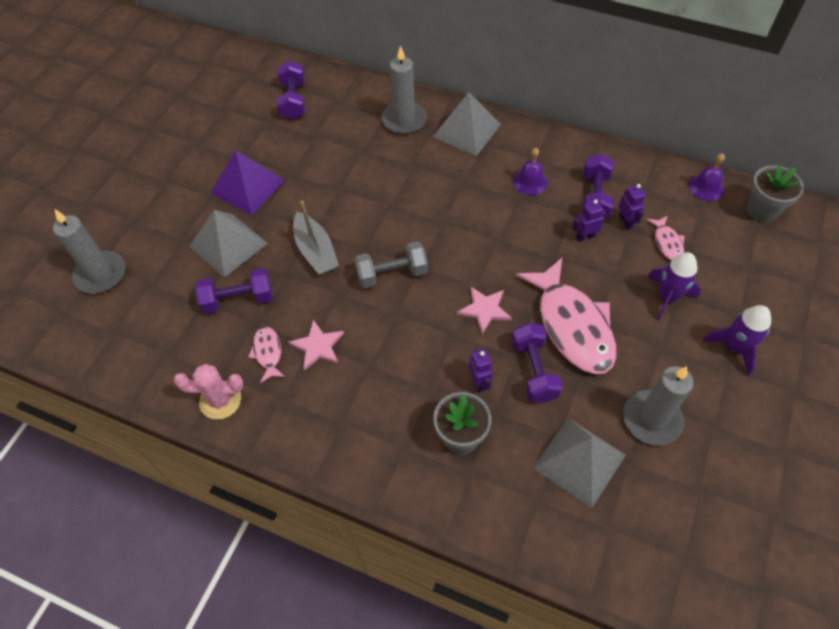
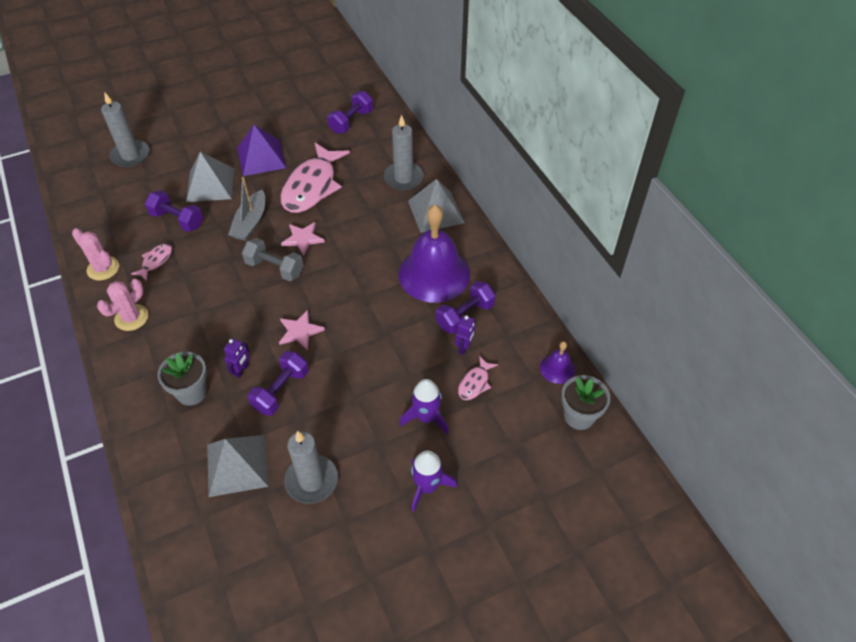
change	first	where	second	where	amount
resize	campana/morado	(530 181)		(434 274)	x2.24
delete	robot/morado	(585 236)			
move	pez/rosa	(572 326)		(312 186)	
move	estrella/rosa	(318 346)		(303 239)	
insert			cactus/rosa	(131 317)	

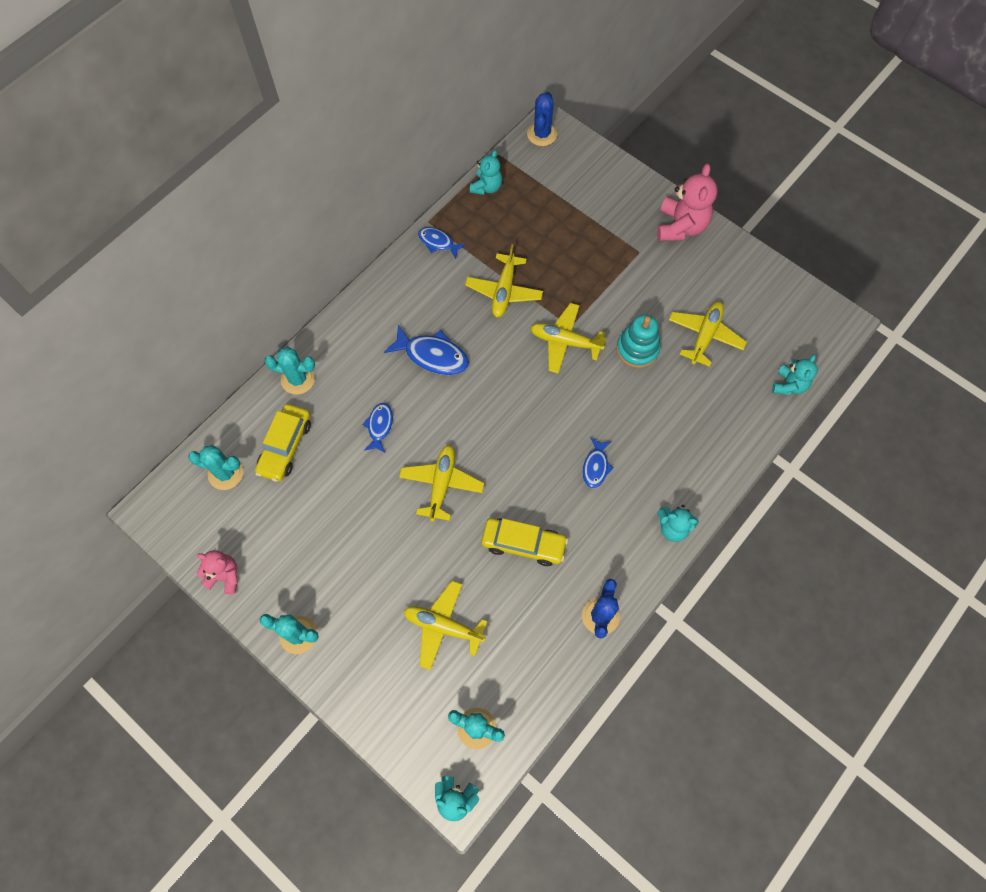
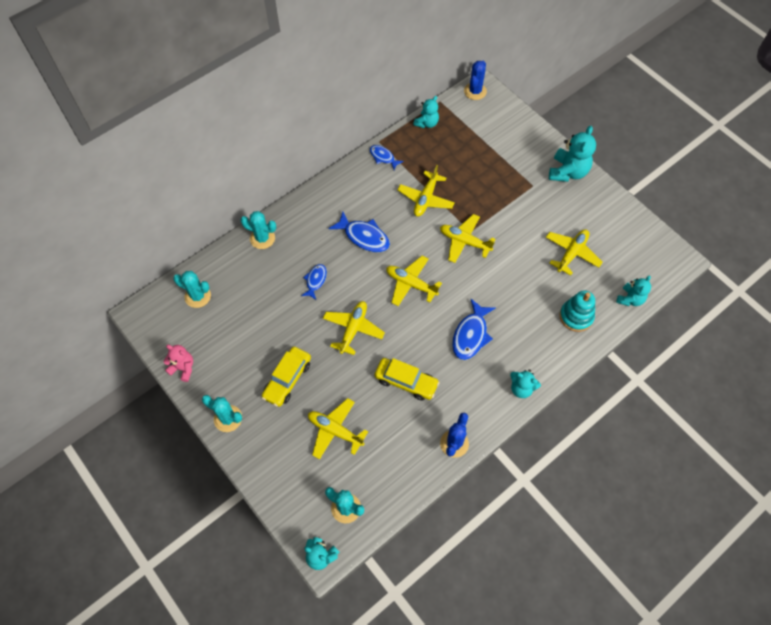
change	first	where	second	where	amount
recolor	osito/rosa	(680 226)	osito/turquesa	(568 172)	
move	juguete apilable/turquesa	(637 349)		(576 316)	
move	coche/amarillo	(285 446)		(287 379)	
resize	pez/azul	(596 466)		(471 335)	x1.64
insert			avión/amarillo	(411 284)	

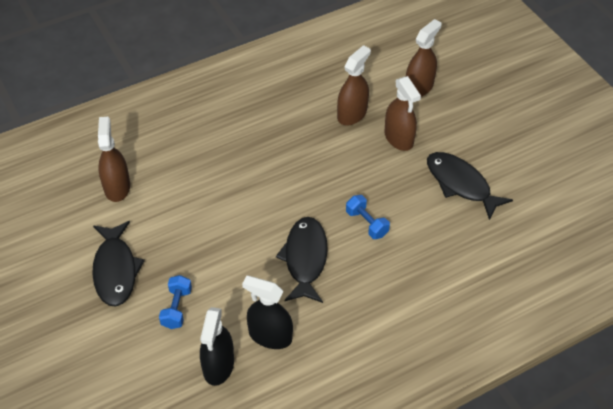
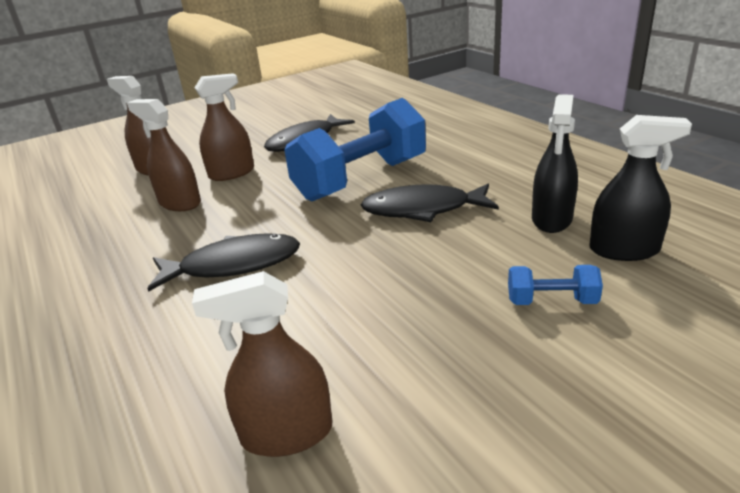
change	first	where	second	where	amount
resize	mancuerna/azul	(366 223)		(361 179)	x2.39
move	pez/negro	(115 270)		(233 265)	

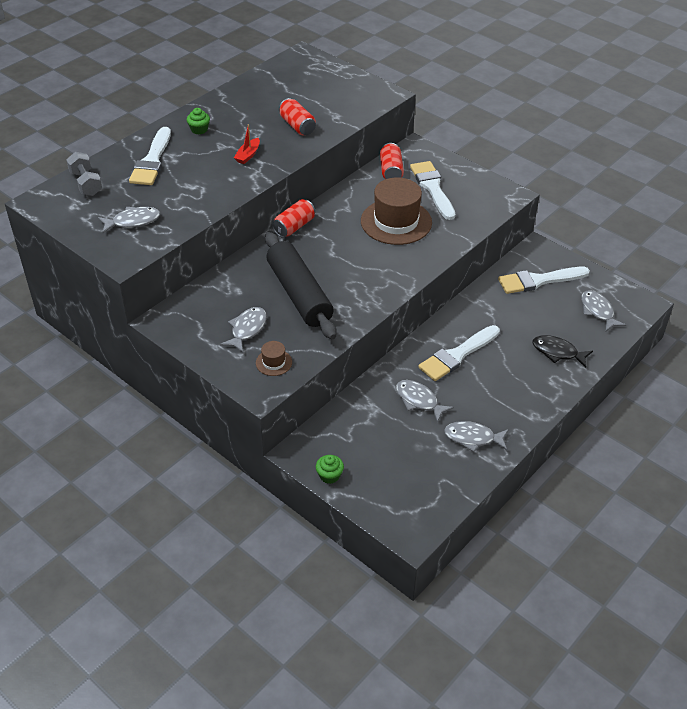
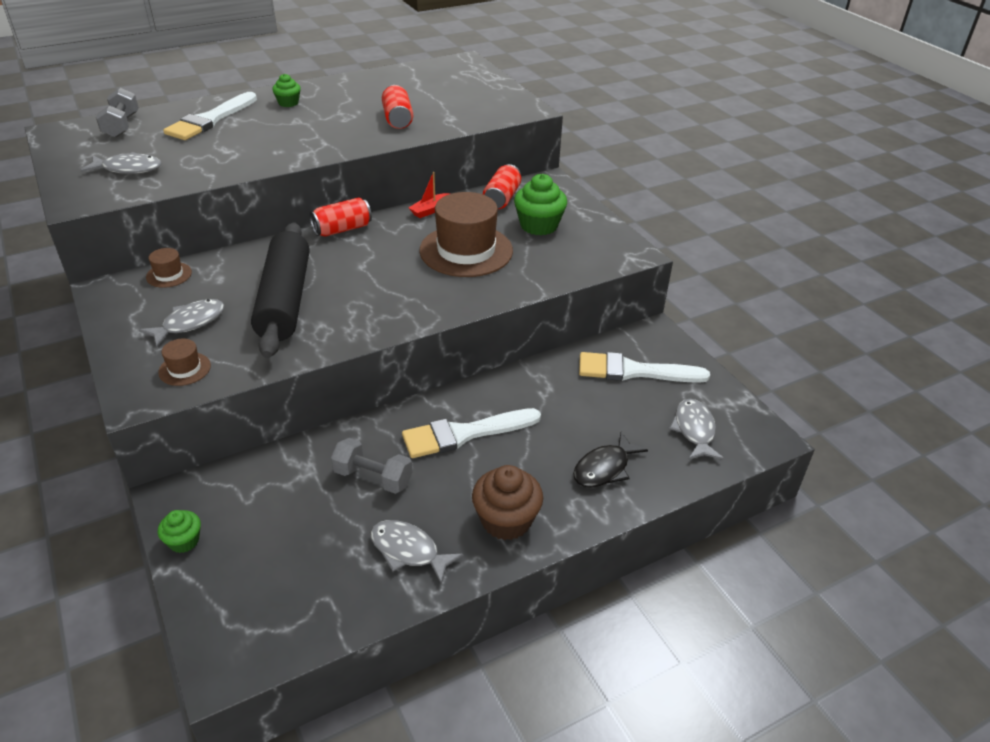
change	first	where	second	where	amount
move	barco/rojo	(248 155)		(430 210)	
replace	pincel/blanco	(432 188)	magdalena/verde	(539 225)	
rotate	pez/negro	(557 352)		(604 468)	90 degrees counterclockwise
replace	pez/gris	(419 400)	mancuerna/gris	(373 477)	
insert			sombrero/marrón	(169 275)	
insert			magdalena/marrón	(506 520)	

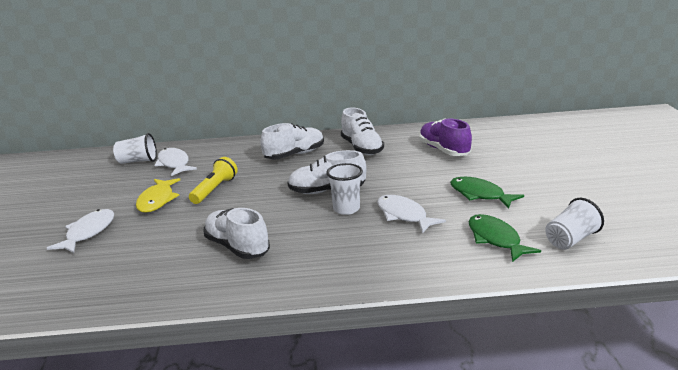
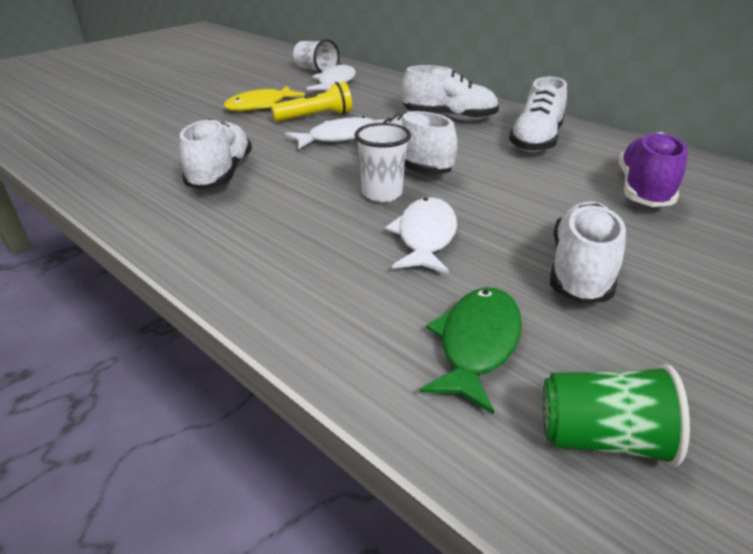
change	first	where	second	where	amount
replace	pez/verde	(479 194)	zapato/blanco	(580 271)	
recolor	vaso/blanco	(570 240)	vaso/verde	(601 438)	
move	pez/blanco	(88 232)		(339 137)	

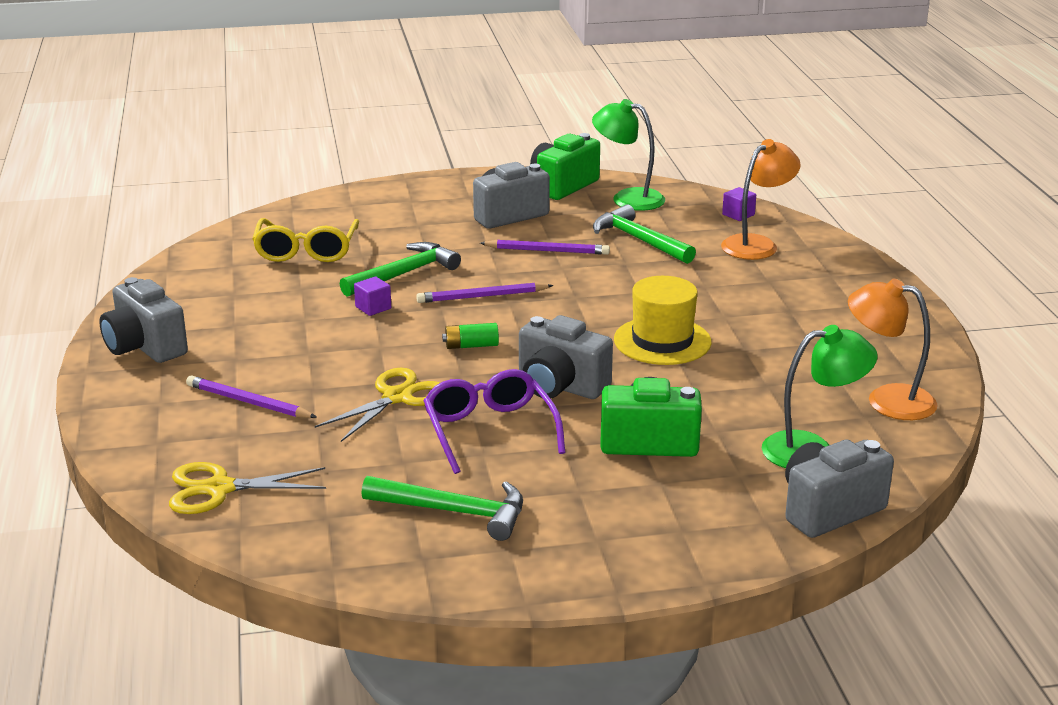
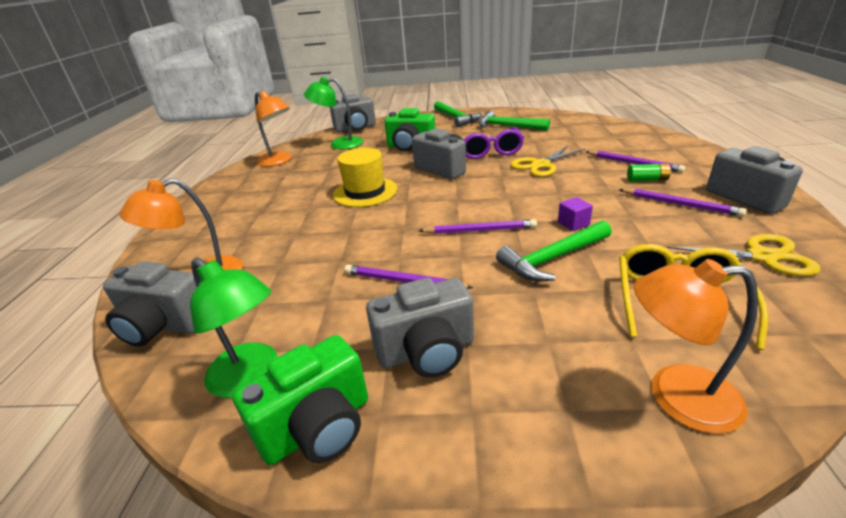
change	first	where	second	where	amount
replace	cubo/morado	(738 215)	cámara/gris	(164 325)	
move	martillo/verde	(639 240)		(456 118)	
move	pila/verde	(471 346)		(647 180)	
move	tijeras/amarillo	(219 489)		(762 257)	
insert			lápiz/morado	(680 204)	
insert			lámpara/naranja	(676 396)	

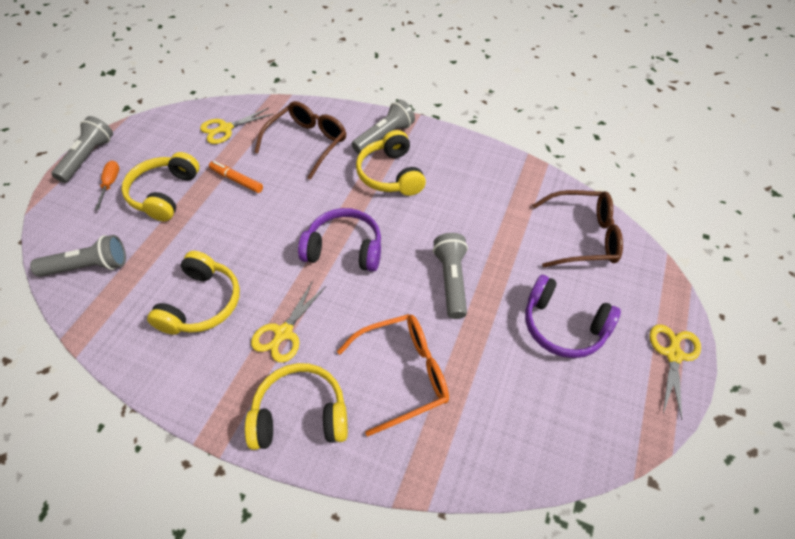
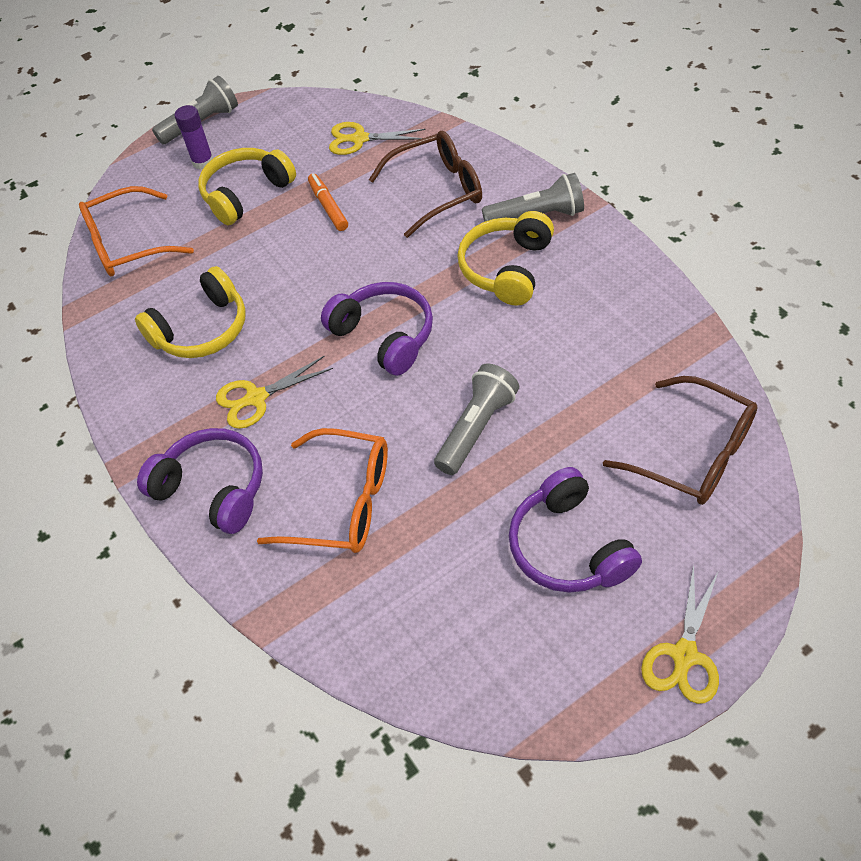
change	first	where	second	where	amount
replace	destornillador/naranja	(110 184)	barra de pegamento/morado	(203 162)	
replace	lámpara de mano/gris	(88 266)	gafas/naranja	(129 244)	
rotate	tijeras/amarillo	(673 355)		(684 655)	150 degrees clockwise
recolor	auriculares/amarillo	(300 415)	auriculares/morado	(213 488)	

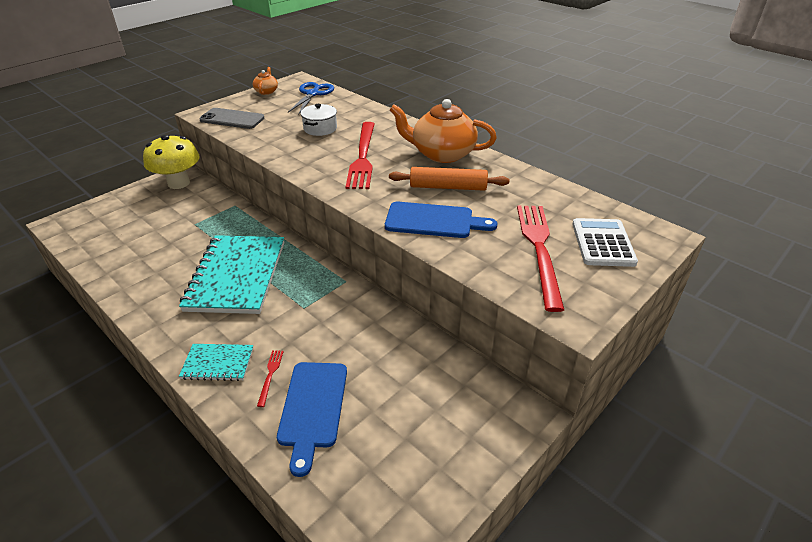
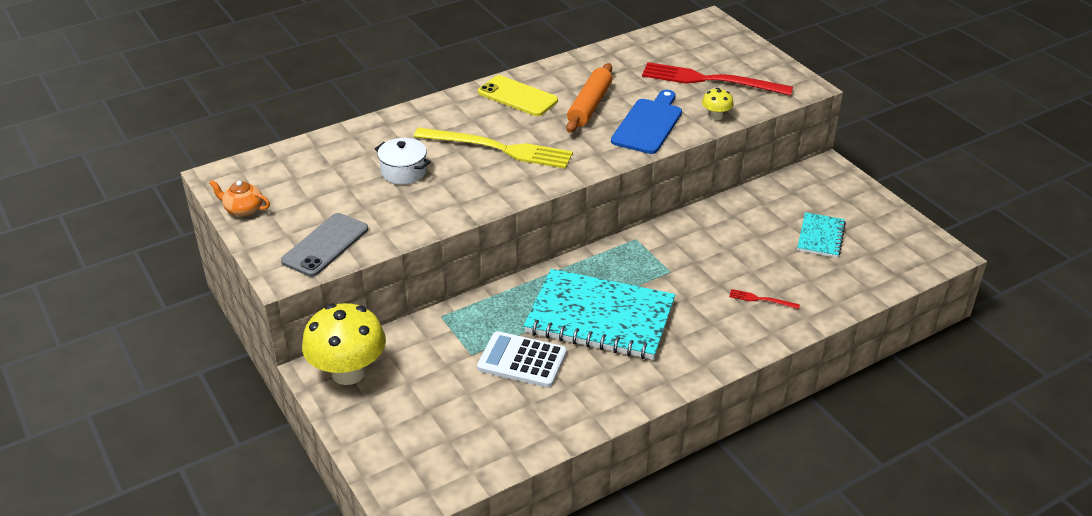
change	first	where	second	where	amount
delete	tijeras/azul	(313 94)			
replace	tetera/naranja	(442 154)	móvil/amarillo	(517 96)	
recolor	tenedor/rojo	(363 157)	tenedor/amarillo	(498 148)	
move	calculadora/blanco	(603 243)		(522 360)	
move	cuaderno/turquesa	(218 363)		(820 237)	
delete	tabla de cortar/azul	(312 408)			
insert			seta/amarillo	(716 116)	

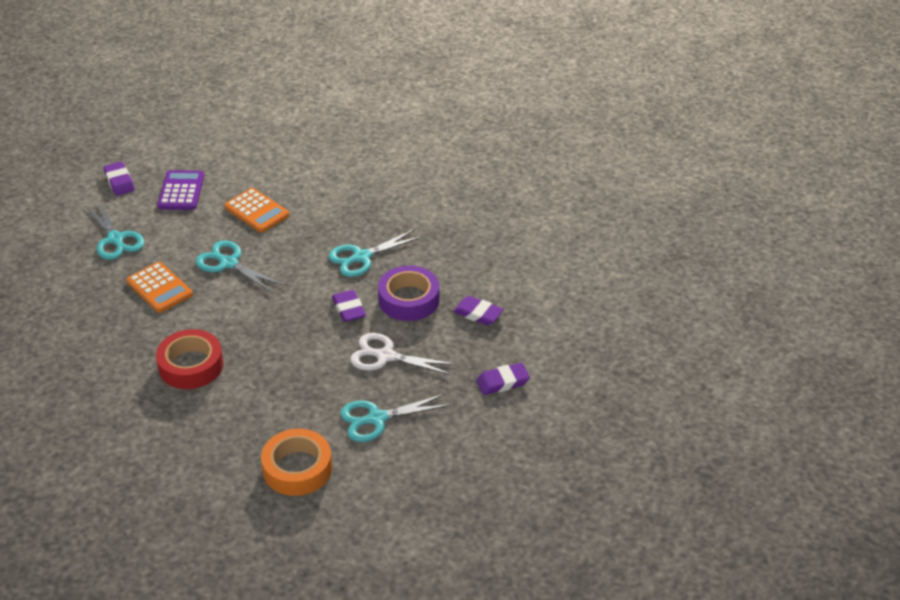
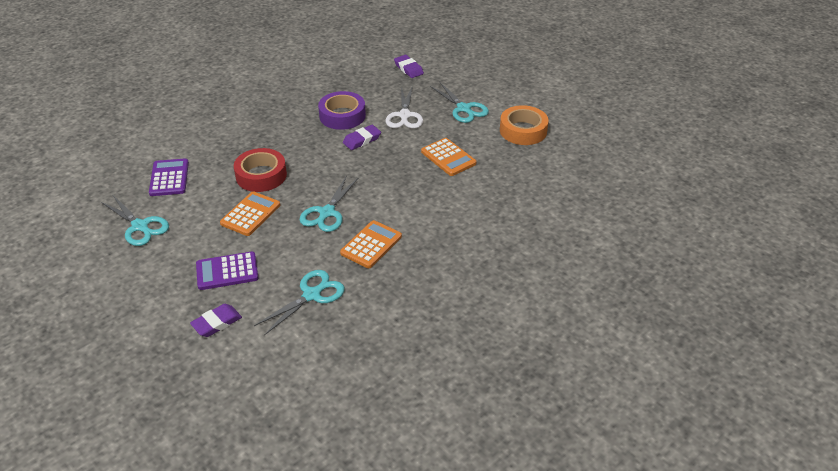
change	first	where	second	where	amount
move	tijeras/turquesa	(362 257)		(140 226)	
delete	goma de borrar/morado	(478 314)			
move	cinta adhesiva/rojo	(191 365)		(261 175)	
insert			calculadora/naranja	(448 157)	
insert			calculadora/morado	(169 178)	

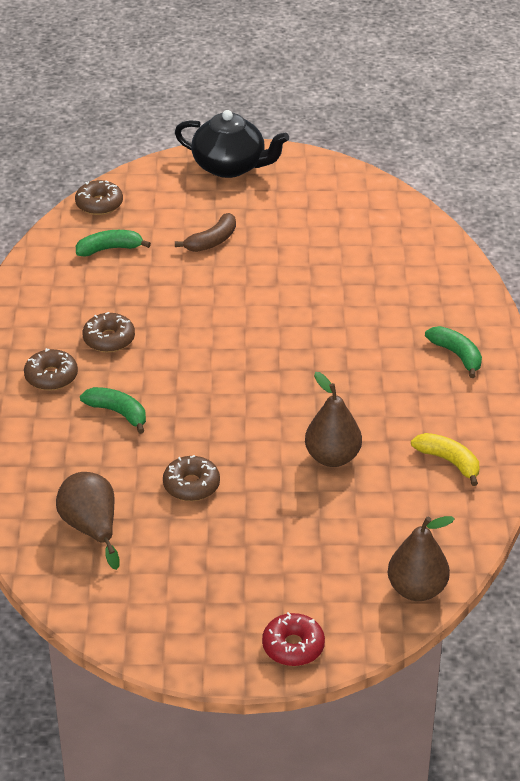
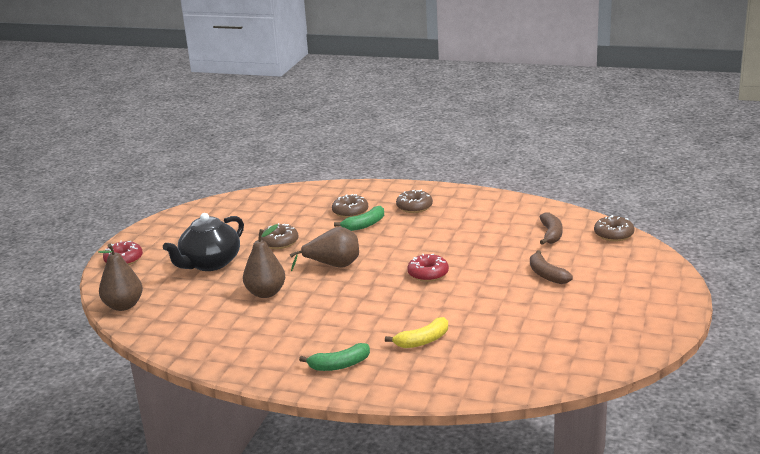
change	first	where	second	where	amount
move	tetera/negro	(230 166)		(210 263)	
recolor	plátano/verde	(109 249)	plátano/marrón	(551 234)	
move	rosquilla/marrón	(109 339)		(350 212)	
move	plátano/amarillo	(449 461)		(423 341)	
move	pera/marrón	(91 528)		(333 265)	
insert			rosquilla/rojo	(428 274)	

